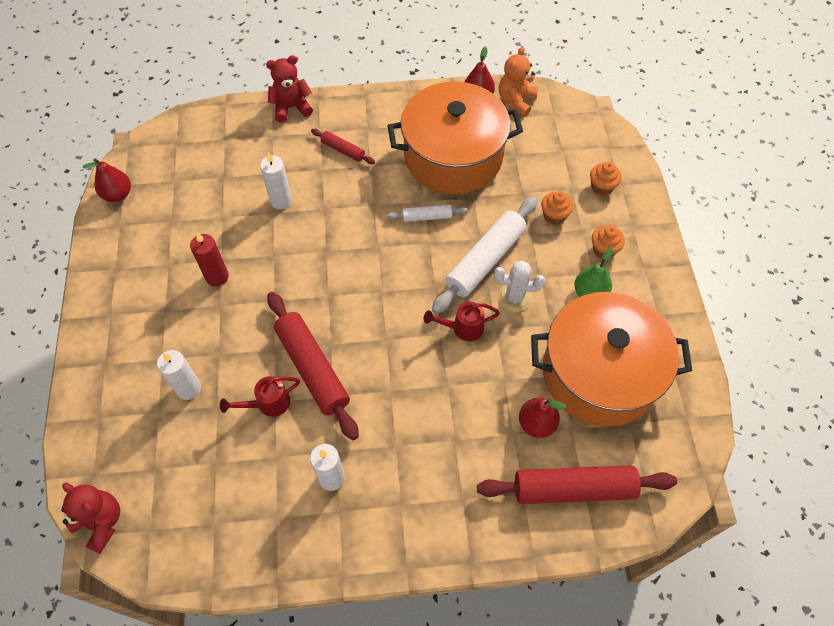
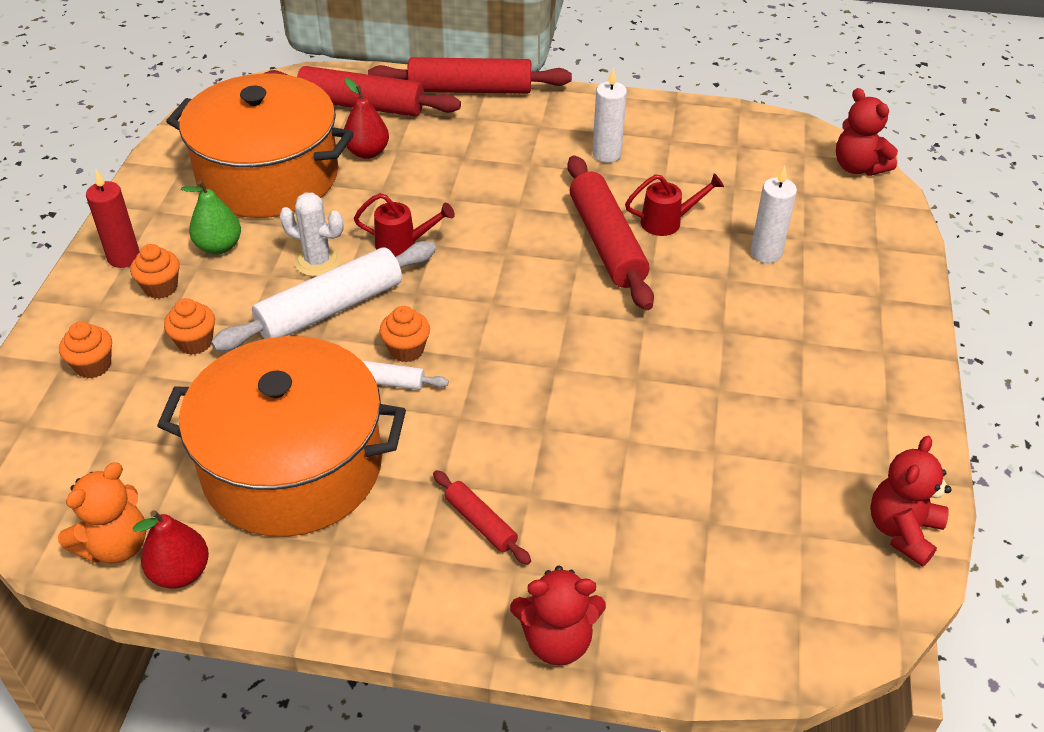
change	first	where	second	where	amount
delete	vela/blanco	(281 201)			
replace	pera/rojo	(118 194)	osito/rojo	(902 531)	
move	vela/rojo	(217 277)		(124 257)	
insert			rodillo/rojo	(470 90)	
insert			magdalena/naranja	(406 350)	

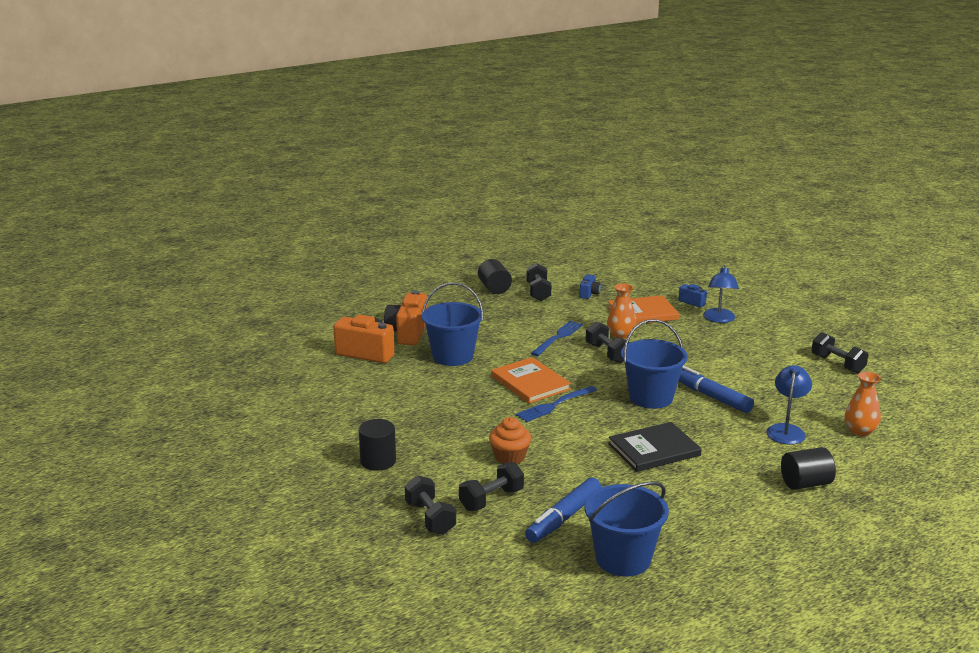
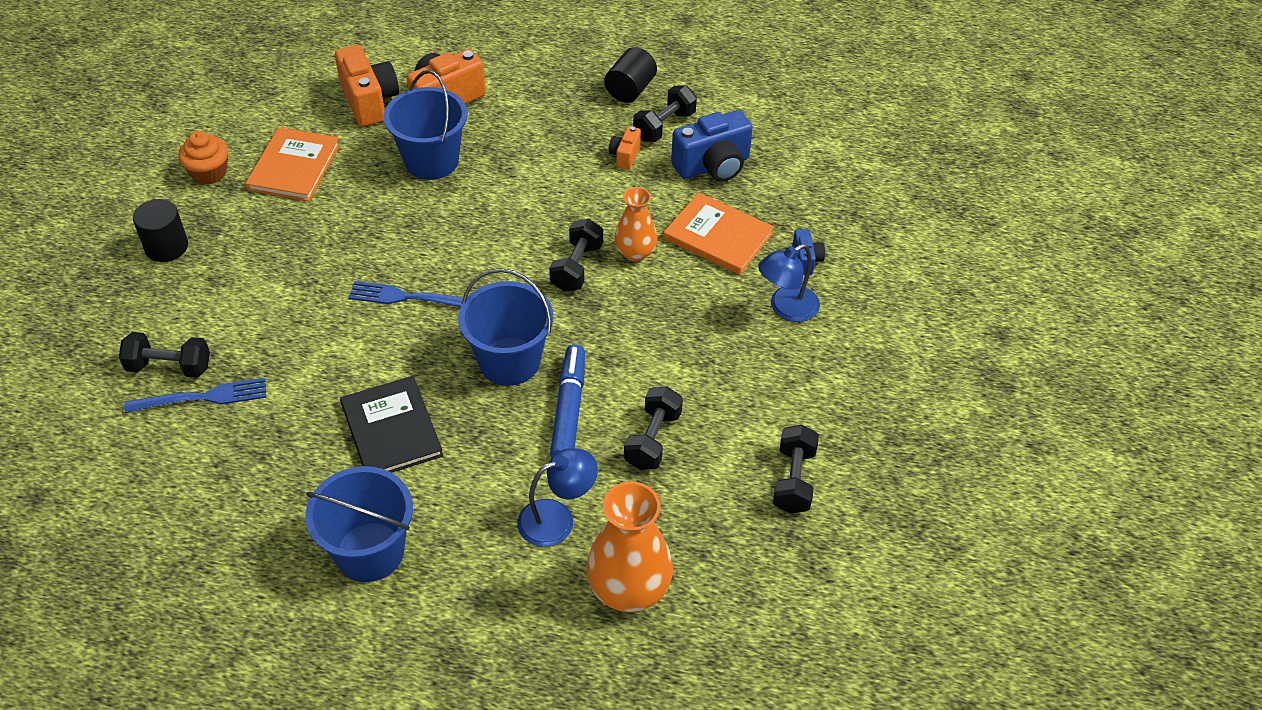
change	first	where	second	where	amount
resize	cámara/azul	(589 294)		(713 166)	x1.96
move	tenedor/azul	(558 337)		(203 397)	
move	libro/naranja	(530 383)		(294 167)	
resize	florero/naranja	(860 431)		(629 589)	x1.63
move	magdalena/naranja	(510 457)		(209 173)	
rotate	libro/negro	(654 450)		(391 430)	45 degrees clockwise
delete	cilindro/negro	(805 483)			
move	mancuerna/negro	(430 518)		(653 439)	
delete	rotulador/azul	(563 518)			
move	balde/azul	(623 559)		(370 552)	
insert			cámara/naranja	(625 156)	

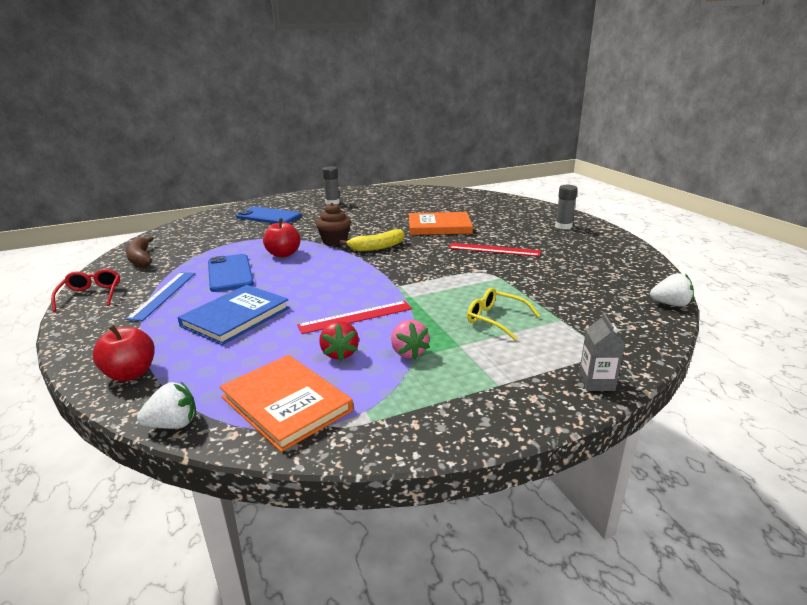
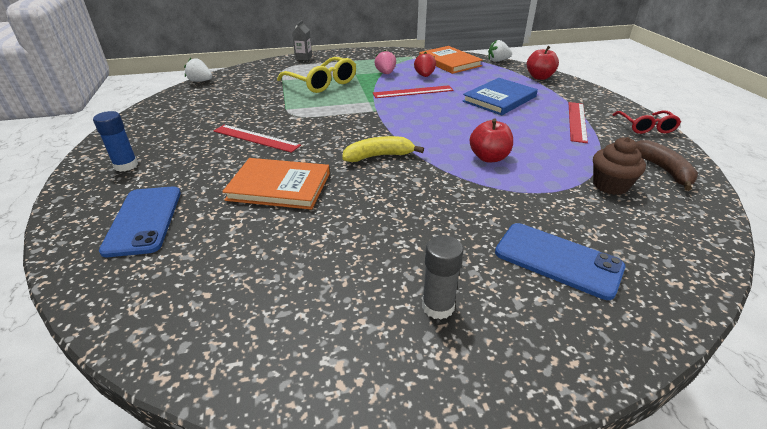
change	first	where	second	where	amount
recolor	barra de pegamento/gris	(563 226)	barra de pegamento/azul	(126 165)	
move	magdalena/marrón	(334 241)		(610 185)	
move	móvil/azul	(230 273)		(144 220)	
recolor	regla/azul	(163 295)	regla/rojo	(576 121)	
resize	gafas/amarillo	(495 319)		(322 83)	x1.59

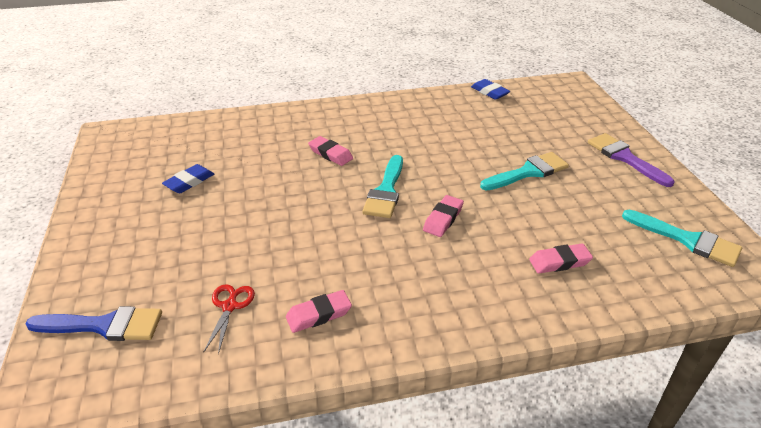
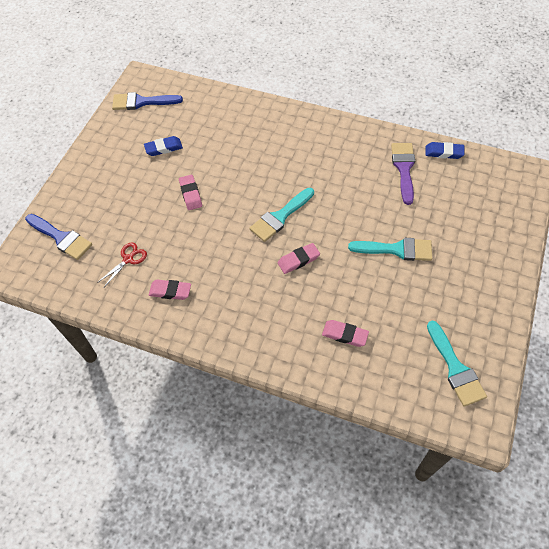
change	first	where	second	where	amount
rotate	goma de borrar/azul	(489 92)		(444 152)	75 degrees counterclockwise
move	pincel/morado	(624 158)		(404 168)	
move	goma de borrar/rosa	(330 154)		(190 194)	
insert			pincel/azul	(142 102)	

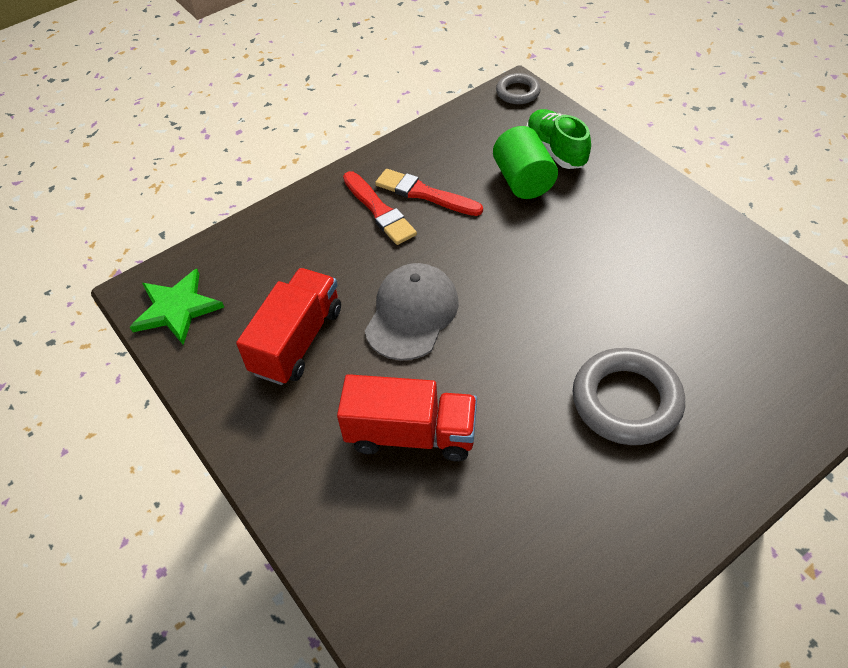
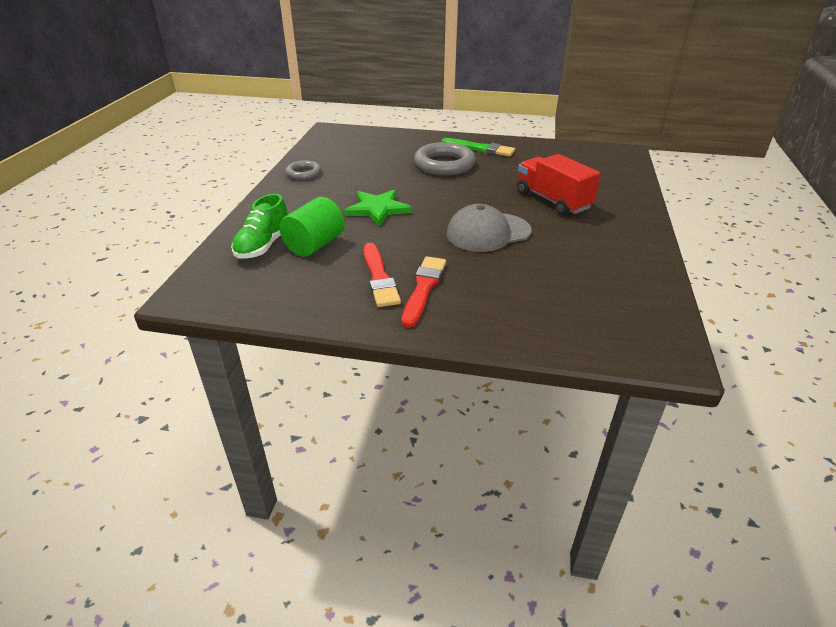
change	first	where	second	where	amount
move	anillo/gris	(518 92)		(304 173)	
delete	camión/rojo	(297 341)			
move	estrella/verde	(177 308)		(377 209)	
insert			pincel/verde	(480 148)	

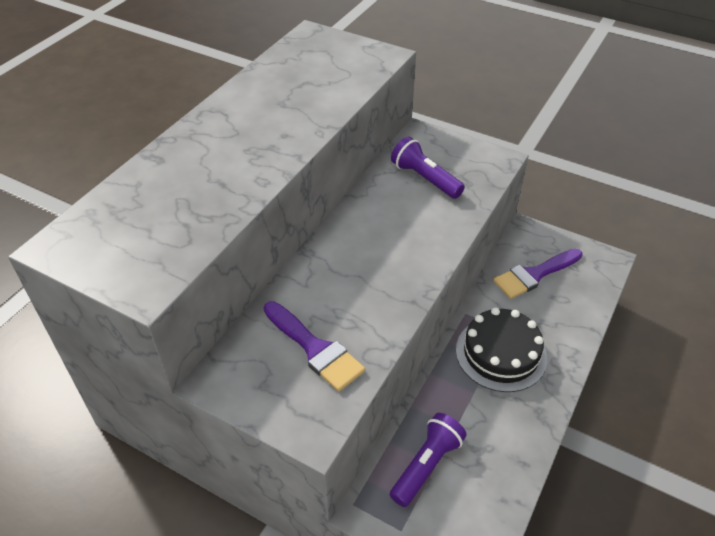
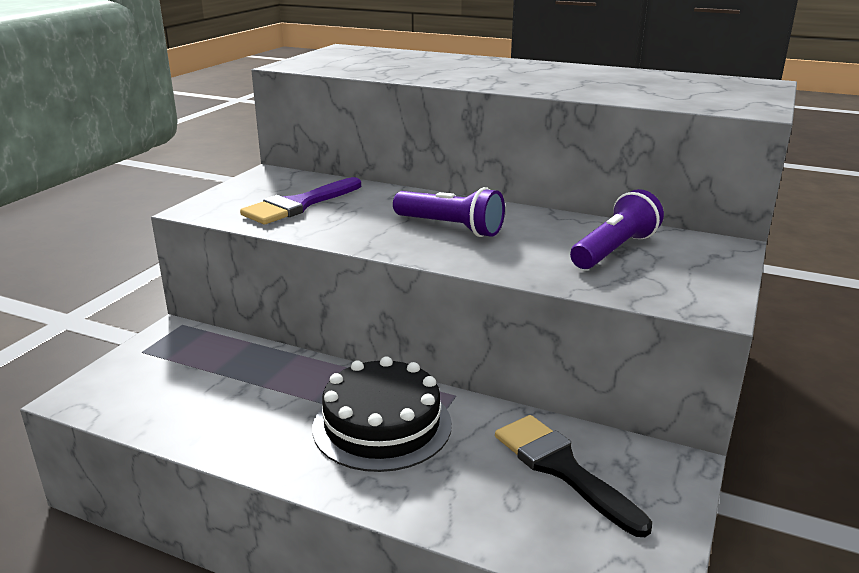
change	first	where	second	where	amount
recolor	pincel/morado	(534 275)	pincel/negro	(562 468)	
move	lámpara de mano/morado	(426 465)		(450 227)	

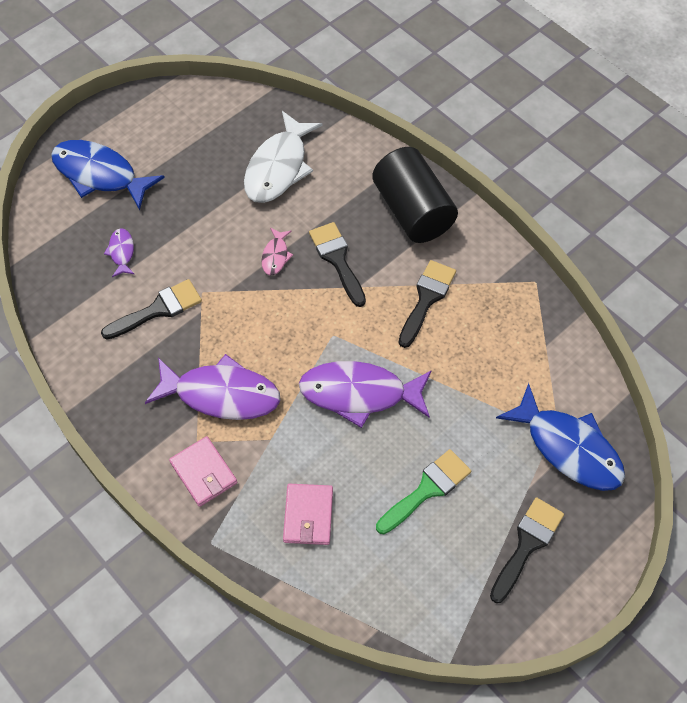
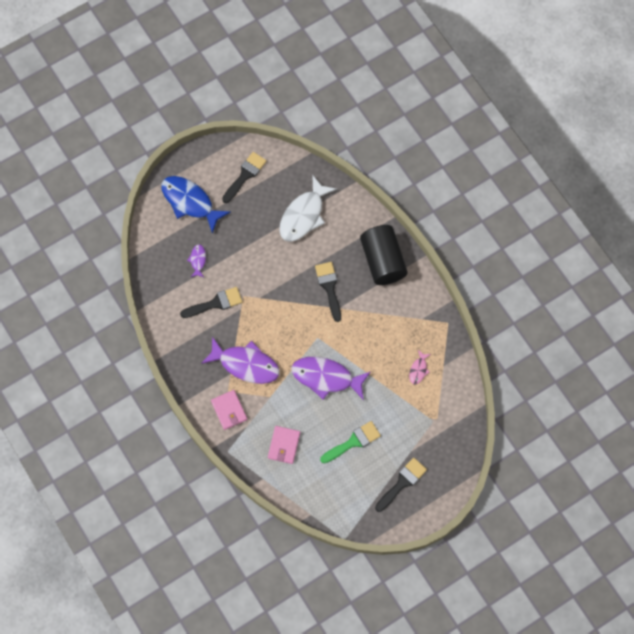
change	first	where	second	where	amount
move	pez/rosa	(275 256)		(418 370)	
move	pincel/negro	(426 298)		(245 175)	
delete	pez/azul	(568 447)			

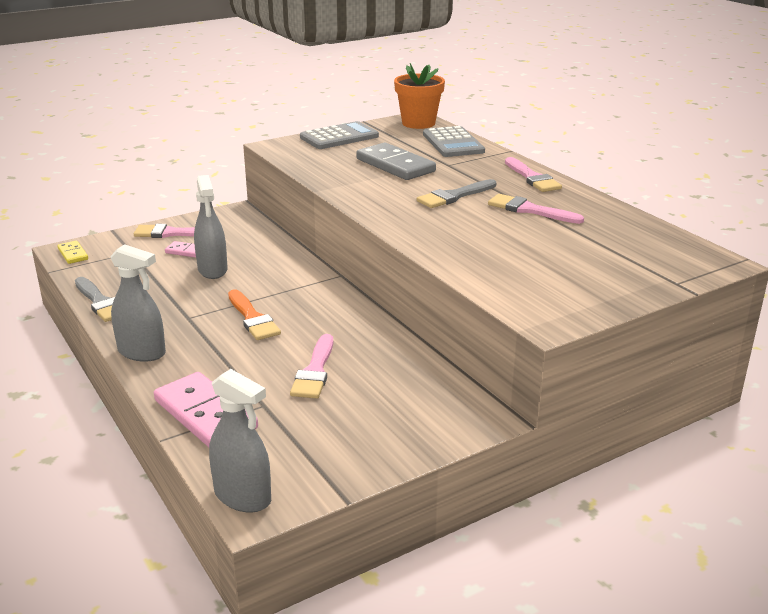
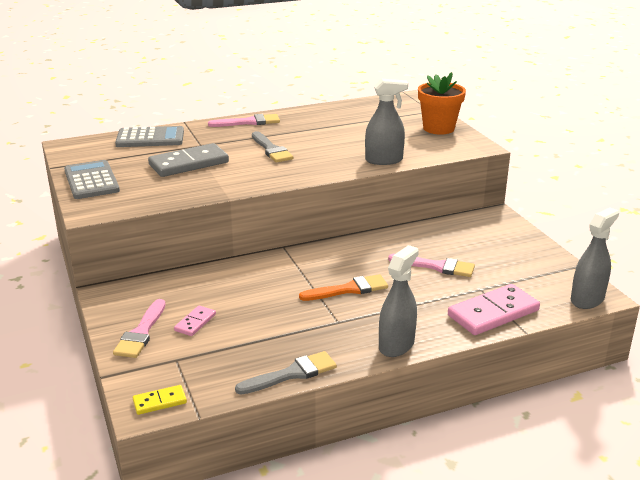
change	first	where	second	where	amount
move	maceta/naranja	(418 123)		(438 128)	
move	pulverizador/gris	(212 270)		(384 160)	
delete	pincel/rosa	(529 210)			

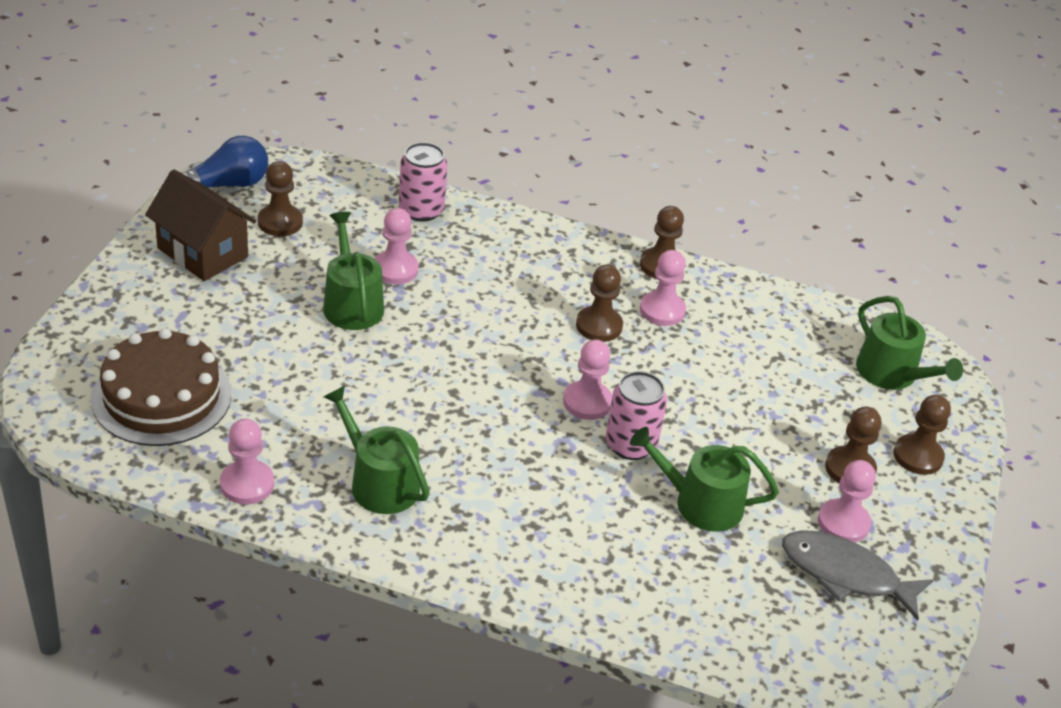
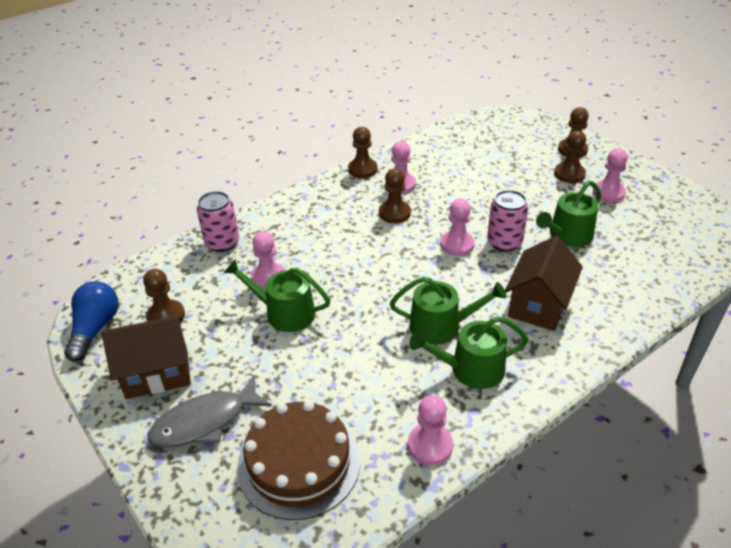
change	first	where	second	where	amount
move	regadera/verde	(892 374)		(441 326)	
move	pez/gris	(845 574)		(205 422)	
insert			casa/marrón	(538 305)	

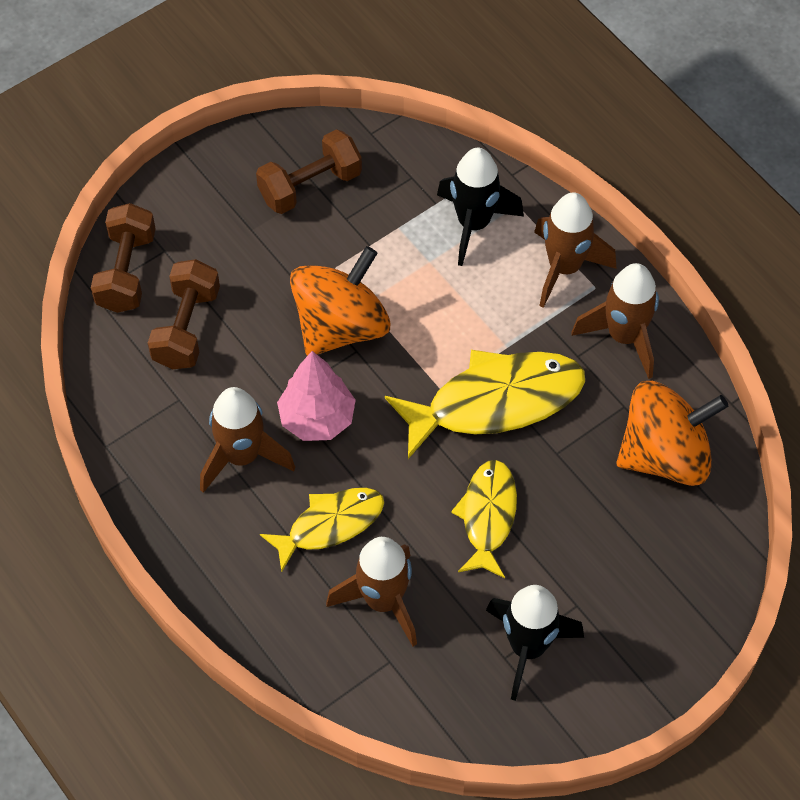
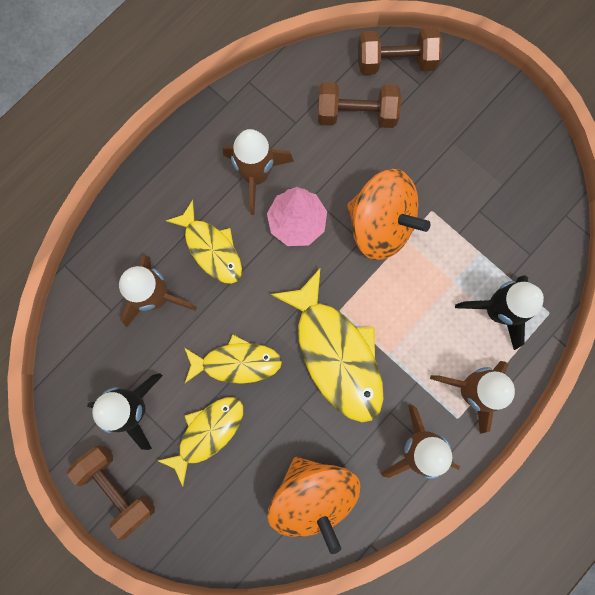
change	first	where	second	where	amount
move	mancuerna/marrón	(310 186)		(118 487)	
insert			pez/amarillo	(207 433)	

